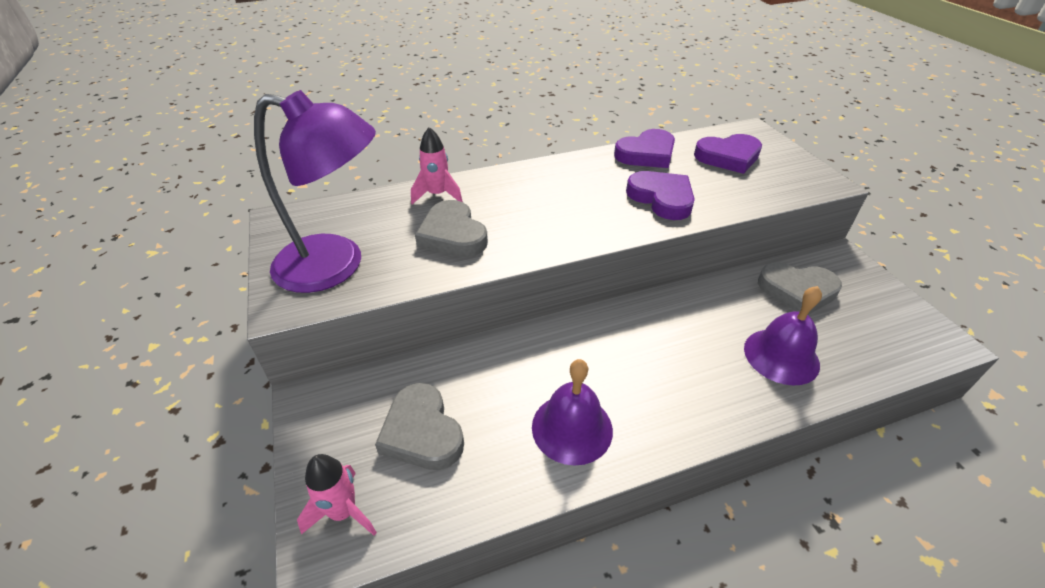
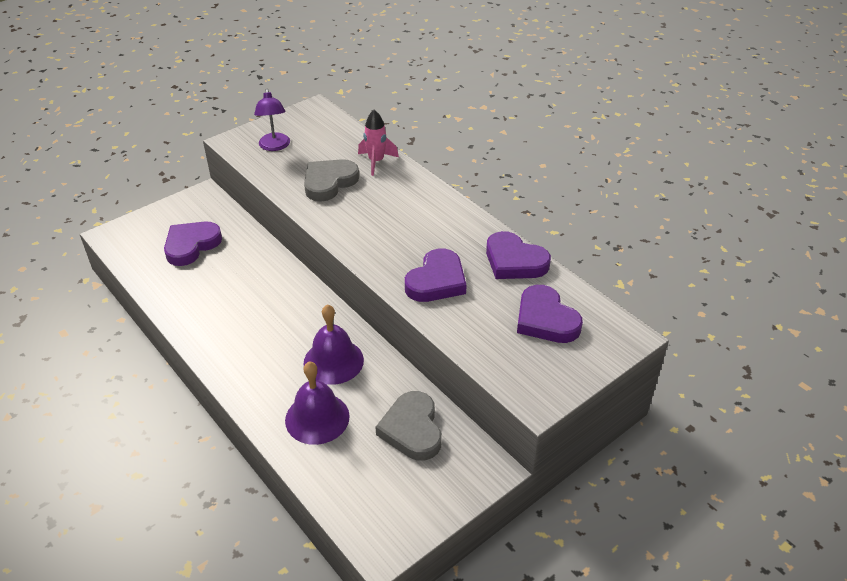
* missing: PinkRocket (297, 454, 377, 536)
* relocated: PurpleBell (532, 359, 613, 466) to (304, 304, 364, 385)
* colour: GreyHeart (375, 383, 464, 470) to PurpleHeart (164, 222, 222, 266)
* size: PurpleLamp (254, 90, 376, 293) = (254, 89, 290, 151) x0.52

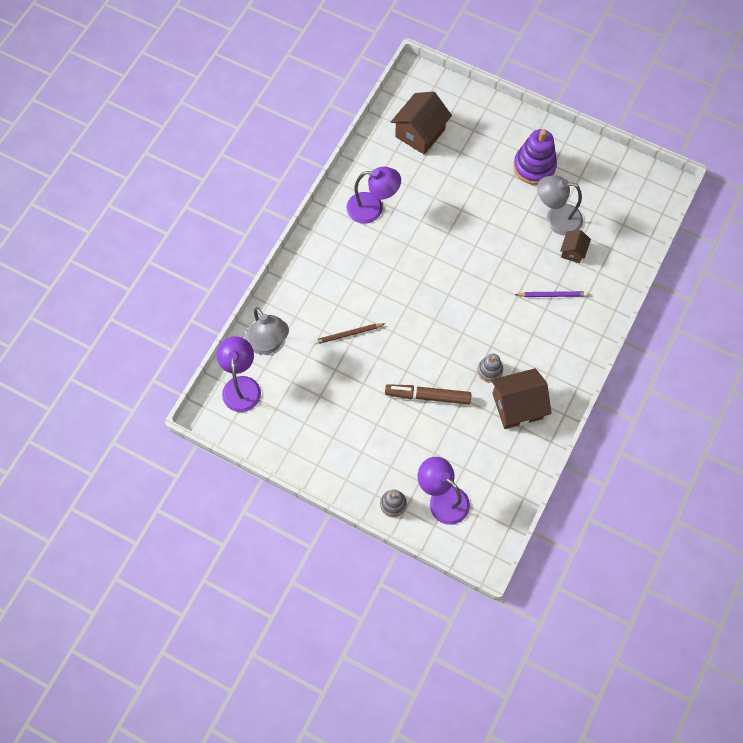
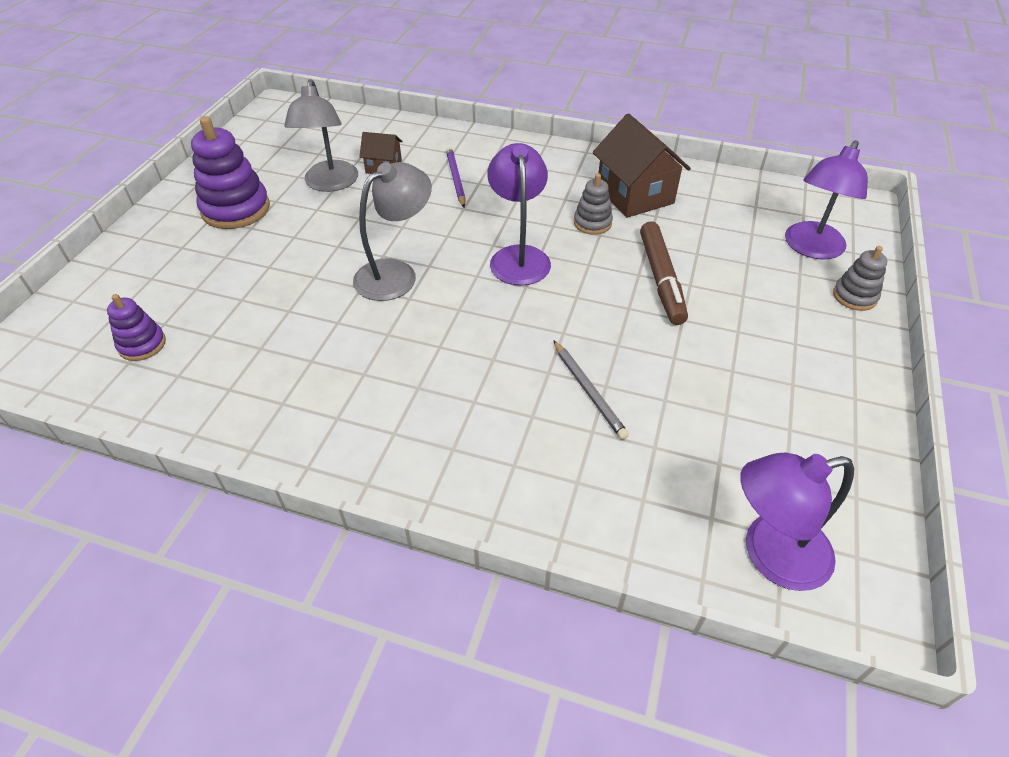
* relocated: GreyLamp (245, 307, 289, 355) to (353, 162, 432, 301)
* relocated: PurpleLamp (347, 167, 401, 224) to (487, 143, 551, 285)
* exchanged: BrownHouse (391, 92, 452, 155) to PurpleStackingToy (107, 294, 166, 361)
* colour: BrownPencil (314, 323, 385, 345) to GreyPencil (553, 340, 629, 440)

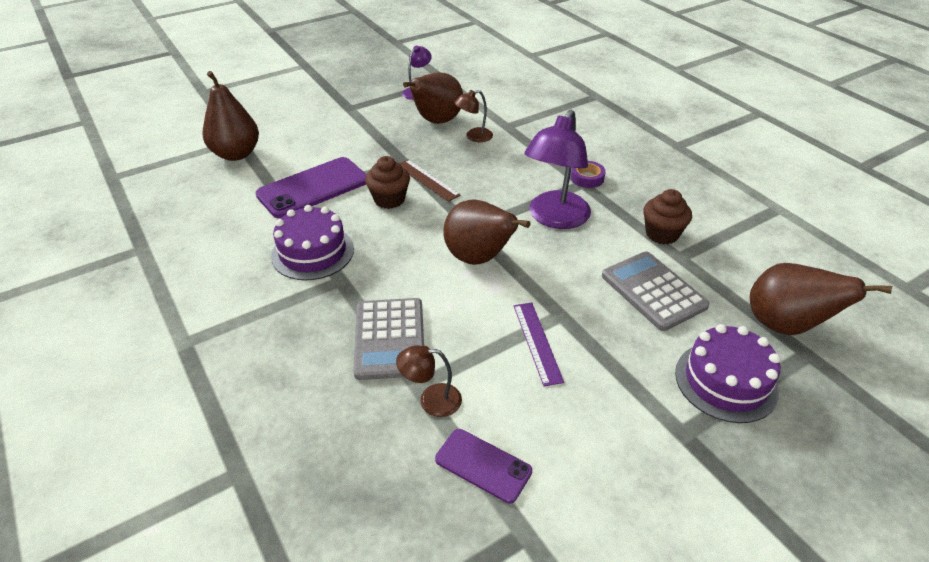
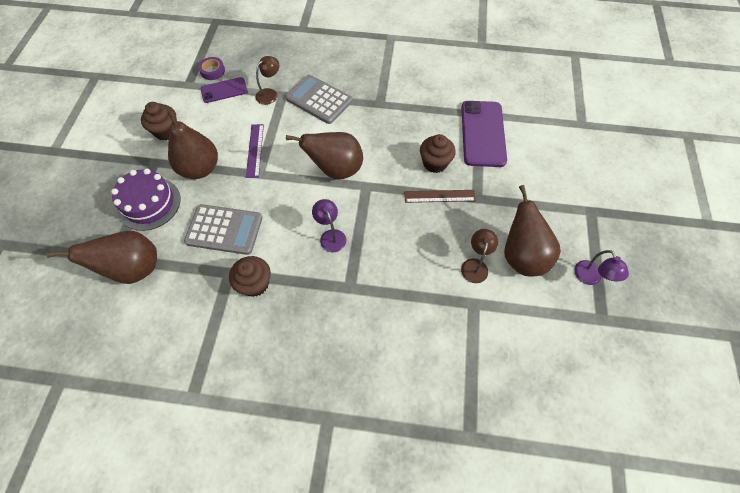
* missing: PurpleCake (271, 205, 354, 280)
* appeared: BrownCupcake (141, 102, 177, 140)
* relocated: BrownPear (202, 71, 259, 161) to (168, 110, 218, 179)
* relocated: PurpleTape (571, 161, 606, 188) to (198, 57, 225, 80)
* spun: PurpleRuler (514, 303, 564, 386) = (246, 124, 264, 178) 60 degrees clockwise
* size: PurpleLamp (524, 110, 591, 229) = (312, 199, 346, 252) x0.51

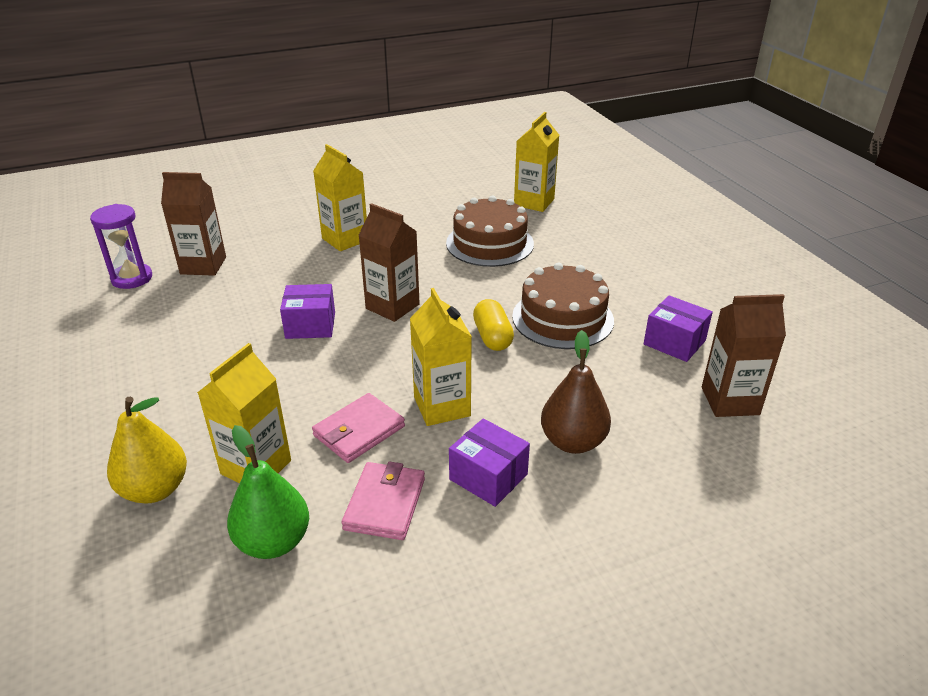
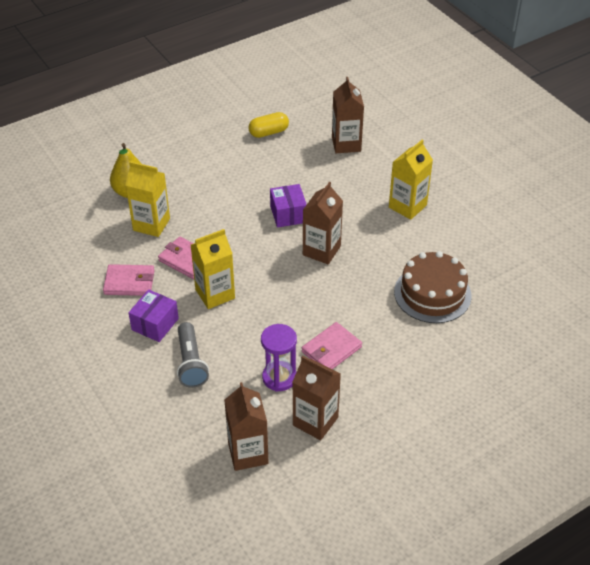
* missing: GreenPear (227, 425, 309, 559)
* missing: YellowCarton (514, 112, 559, 212)
* relocated: PurpleHourglass (90, 204, 152, 289) to (261, 324, 297, 392)
* relocated: YellowCapsule (473, 299, 514, 351) to (249, 112, 289, 138)
* exchanged: BrownCake (512, 263, 614, 349) to PinkWallet (302, 322, 362, 369)
* exchanged: BrownPear (541, 330, 611, 454) to GreyFlashlight (177, 322, 209, 388)
* exchanged: PurpleBox (644, 295, 713, 362) to BrownCarton (292, 356, 341, 440)

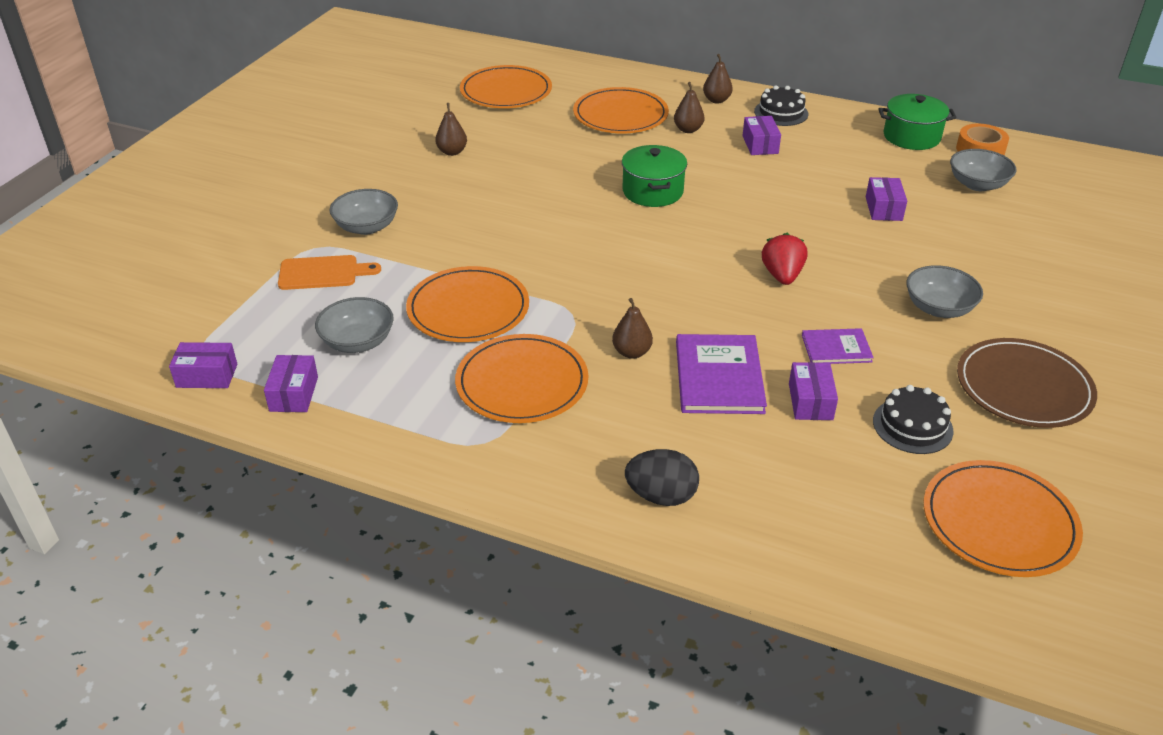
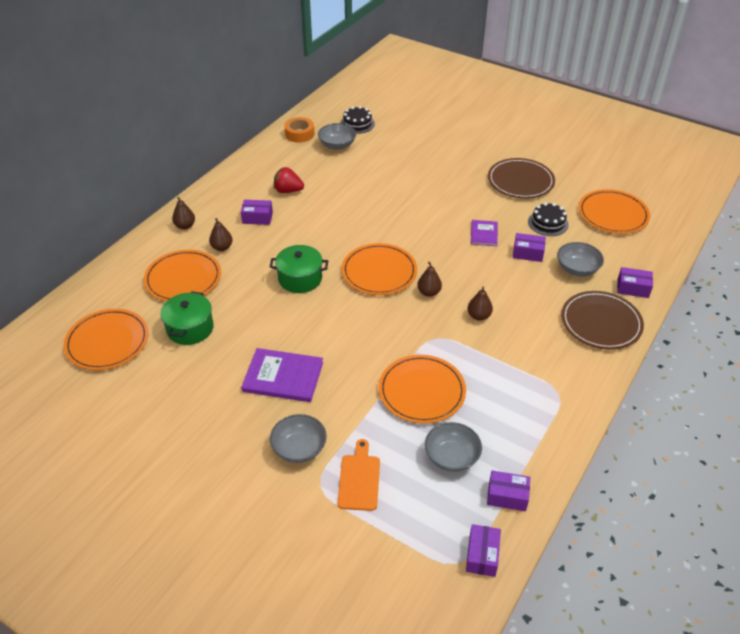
* relocated: BrownPear (435, 103, 467, 156) to (417, 262, 442, 297)
* relocated: OrangePlate (455, 334, 588, 423) to (342, 243, 417, 295)
* relocated: PurpleBook (676, 334, 767, 414) to (241, 348, 323, 402)
* relocated: BlackCake (754, 85, 808, 126) to (340, 106, 375, 134)
* relocated: RedStrawberry (762, 233, 807, 285) to (274, 167, 304, 193)
* relocated: PurpleBox (866, 177, 907, 221) to (617, 267, 653, 298)
* relocated: GreenPot (878, 94, 956, 150) to (160, 291, 214, 345)
* relocated: GreyBowl (906, 265, 983, 318) to (557, 242, 604, 277)
* exchanged: BlackEgg (625, 449, 699, 506) to BrownPlate (561, 291, 644, 350)

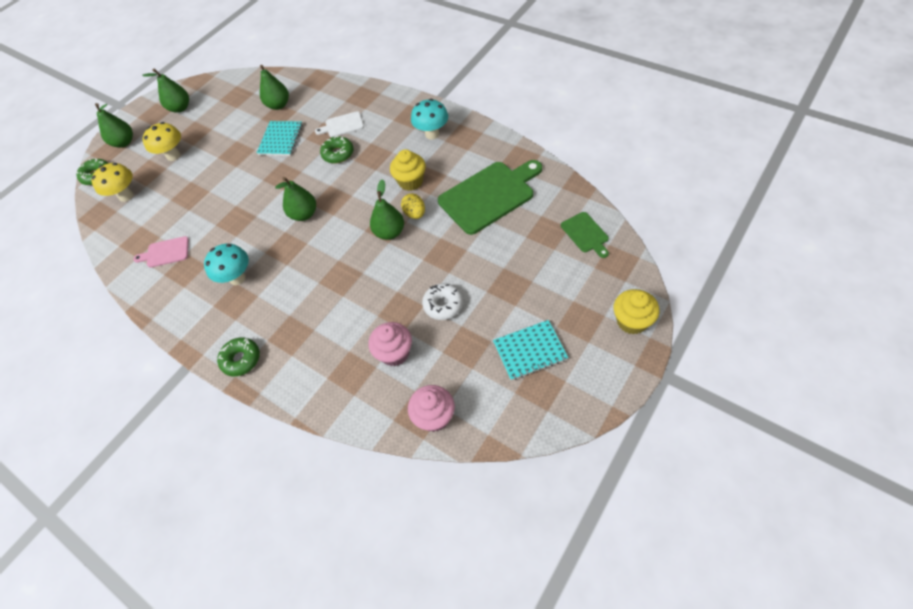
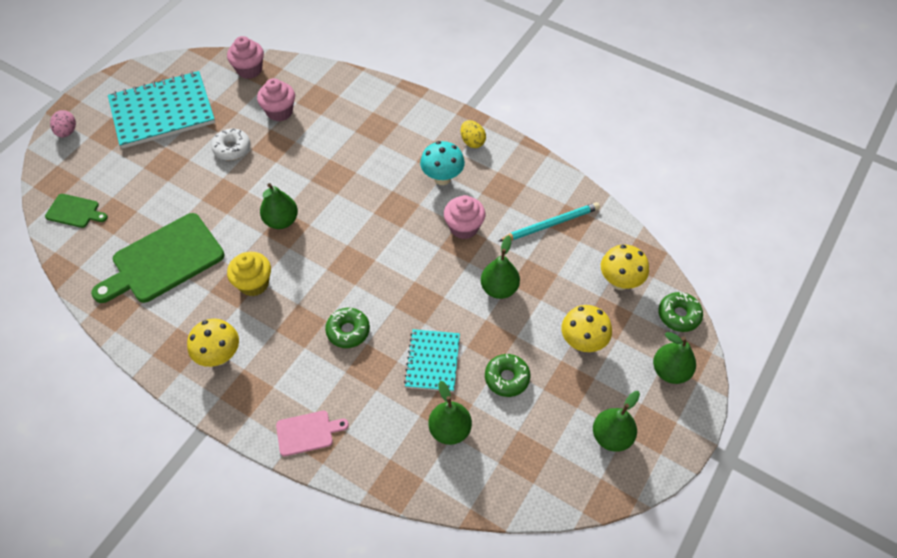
* missing: WhiteCuttingBoard (315, 111, 364, 137)
* appeared: PinkCupcake (444, 195, 485, 239)
* appeared: TurquoisePencil (498, 202, 600, 242)
* relocated: PinkCuttingBoard (133, 236, 189, 268) to (276, 411, 349, 456)
* relocated: GreenDonut (217, 337, 260, 376) to (485, 354, 530, 397)
* relocated: GreenPear (275, 177, 316, 221) to (481, 235, 520, 299)
* relocated: YellowEgg (401, 193, 425, 219) to (461, 120, 486, 148)
* exchanged: YellowCupcake (614, 289, 659, 334) to PinkEgg (50, 110, 76, 137)
* colour: TurquoiseMushroom (411, 99, 448, 140) to YellowMushroom (187, 319, 239, 367)
* spun: GreenCuttingBoard (561, 212, 609, 258) = (45, 194, 108, 228) 135 degrees clockwise
* size: TurquoiseNotebook (493, 320, 568, 380) = (108, 71, 215, 149) x1.78

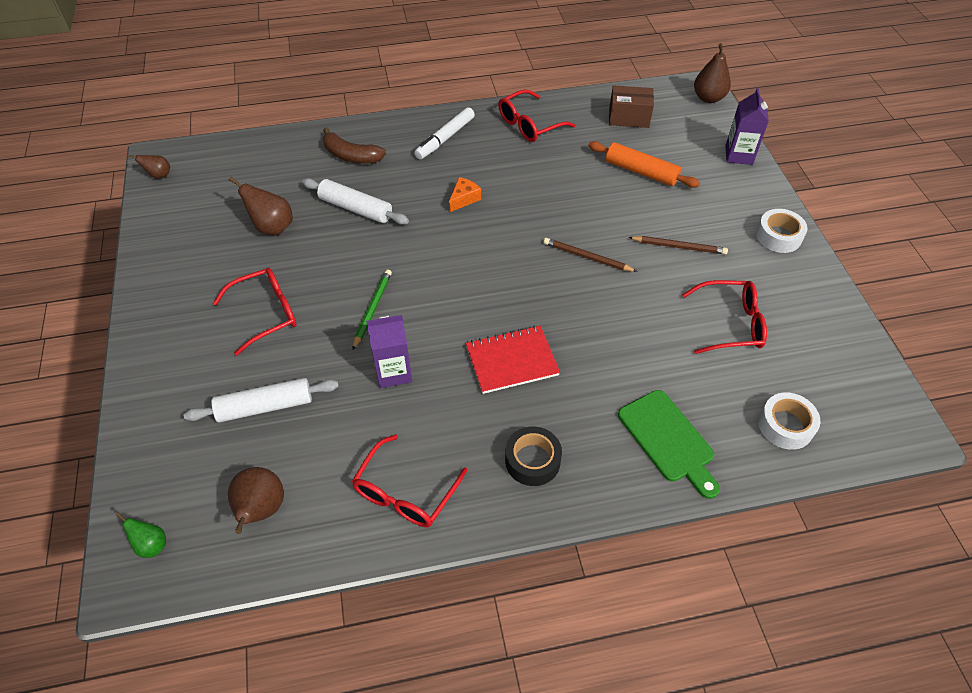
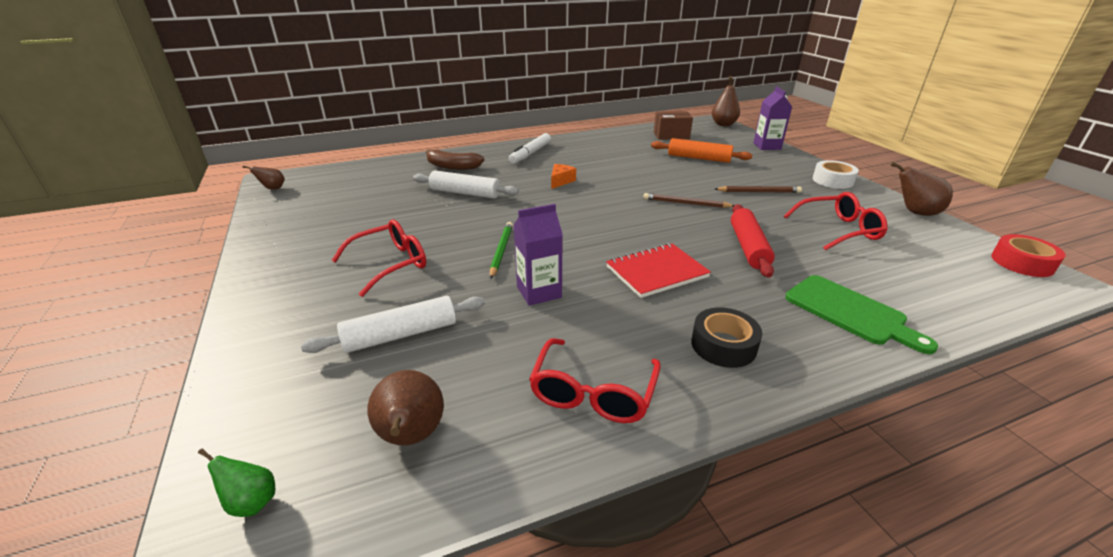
* missing: RedGlasses (498, 90, 576, 142)
* missing: WhiteTape (758, 393, 821, 450)
* appeared: RedRollingPin (731, 204, 775, 278)
* appeared: RedTape (991, 234, 1066, 277)
* relocated: BrownPear (228, 176, 293, 235) to (890, 162, 953, 216)

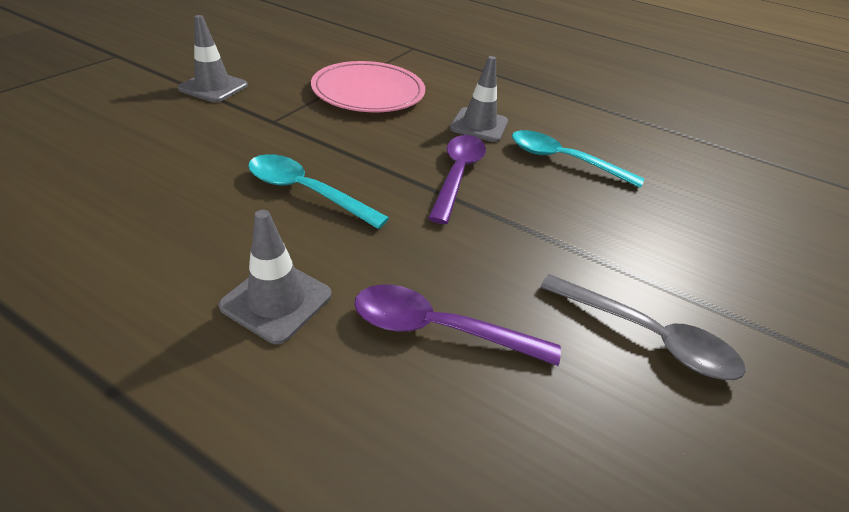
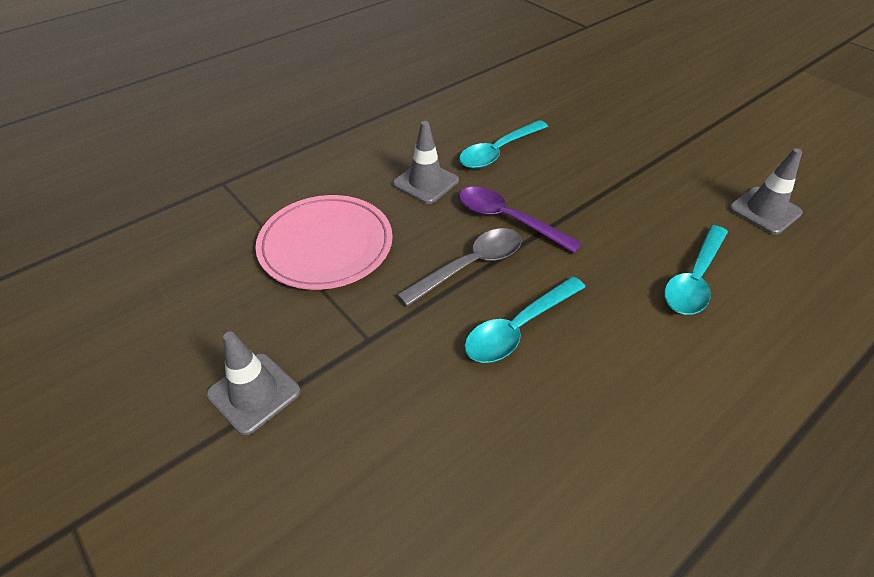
* relocated: GreyTrafficCone (219, 210, 332, 344) to (729, 148, 803, 235)
* relocated: GreySpoon (540, 274, 746, 380) to (397, 228, 522, 306)
* colour: PurpleSpoon (354, 284, 561, 366) to TurquoiseSpoon (664, 225, 728, 315)

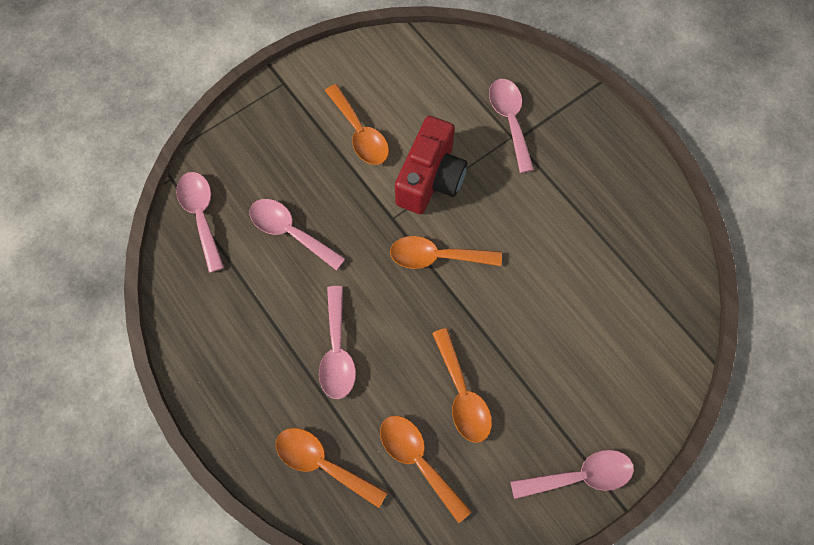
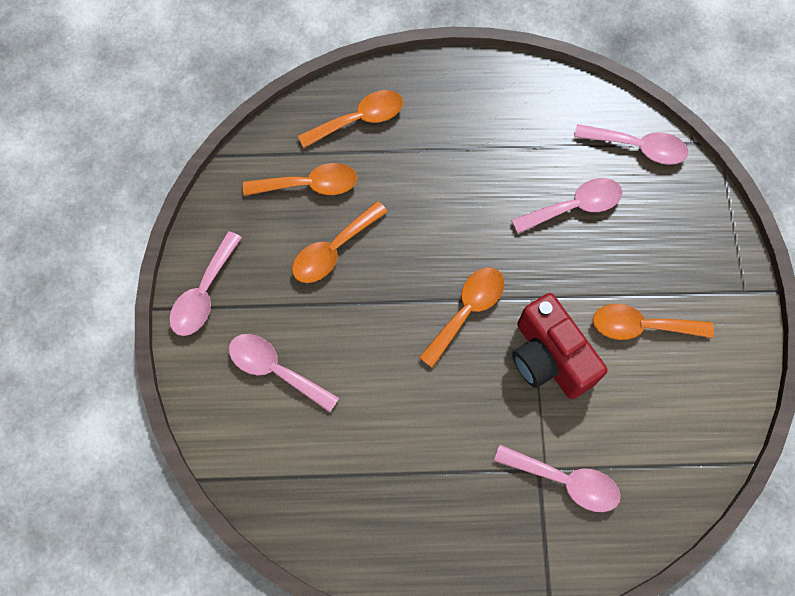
* relocated: PinkSpoon (319, 286, 356, 399) to (229, 334, 339, 412)
* spun: OrangeSpoon (432, 328, 492, 443) = (292, 201, 388, 283) 60 degrees counterclockwise

